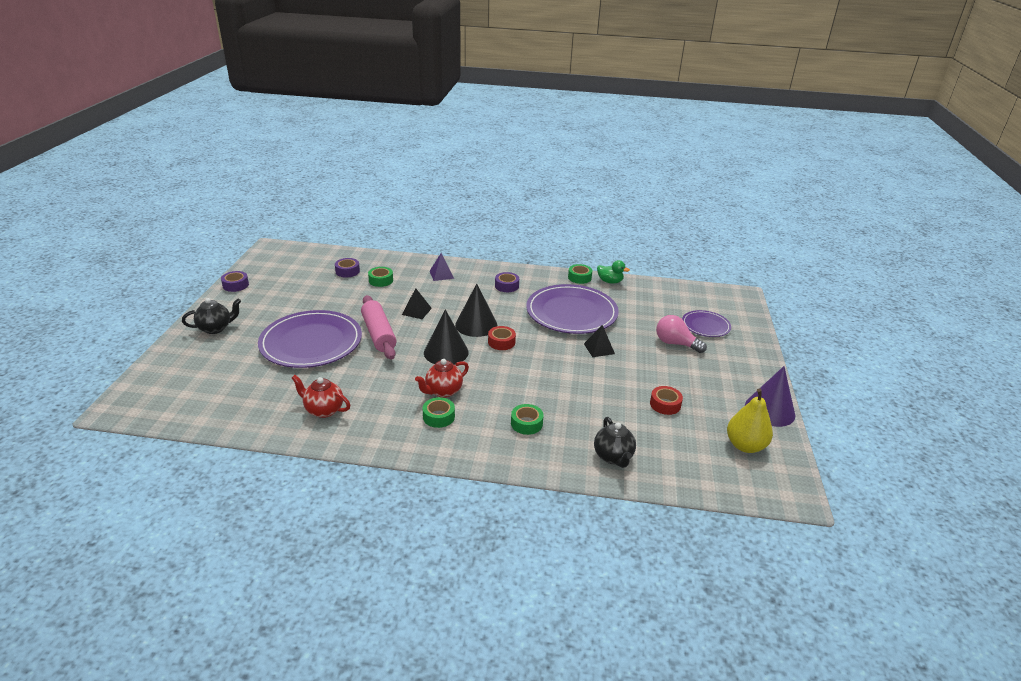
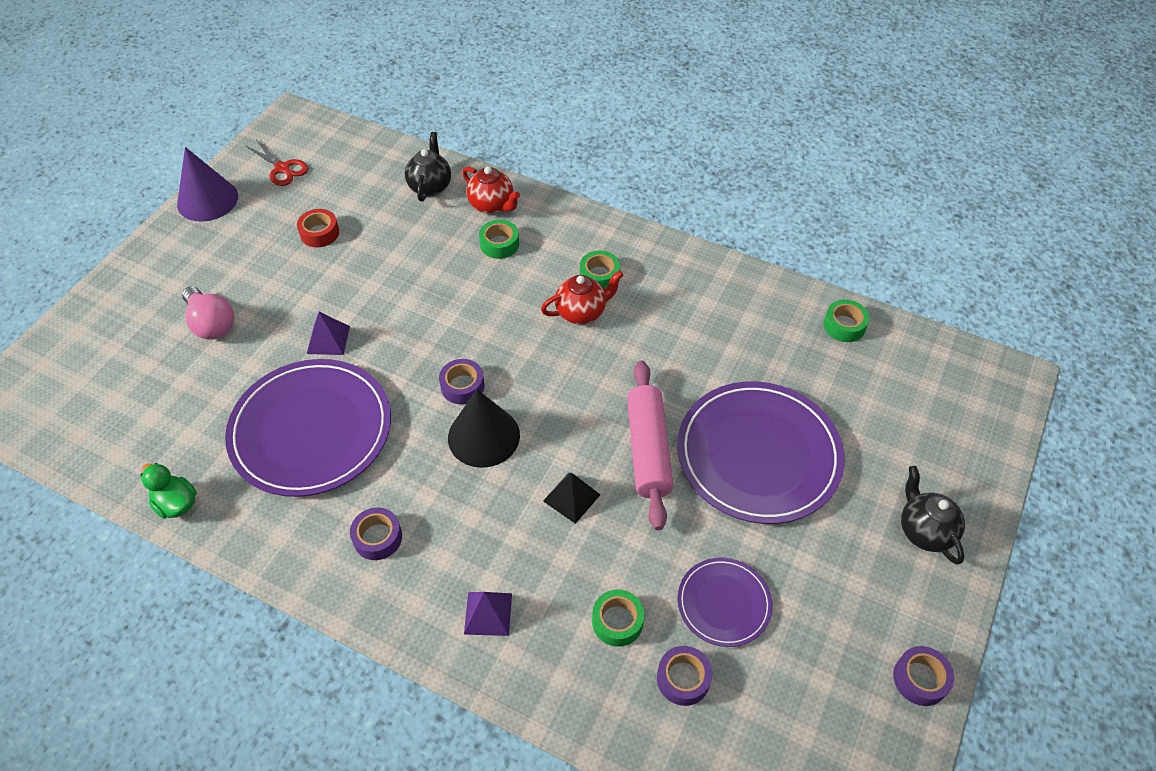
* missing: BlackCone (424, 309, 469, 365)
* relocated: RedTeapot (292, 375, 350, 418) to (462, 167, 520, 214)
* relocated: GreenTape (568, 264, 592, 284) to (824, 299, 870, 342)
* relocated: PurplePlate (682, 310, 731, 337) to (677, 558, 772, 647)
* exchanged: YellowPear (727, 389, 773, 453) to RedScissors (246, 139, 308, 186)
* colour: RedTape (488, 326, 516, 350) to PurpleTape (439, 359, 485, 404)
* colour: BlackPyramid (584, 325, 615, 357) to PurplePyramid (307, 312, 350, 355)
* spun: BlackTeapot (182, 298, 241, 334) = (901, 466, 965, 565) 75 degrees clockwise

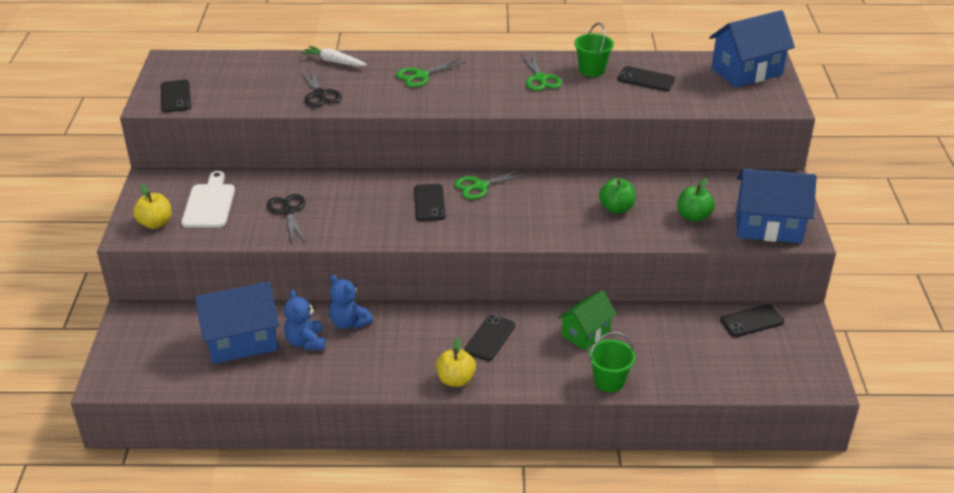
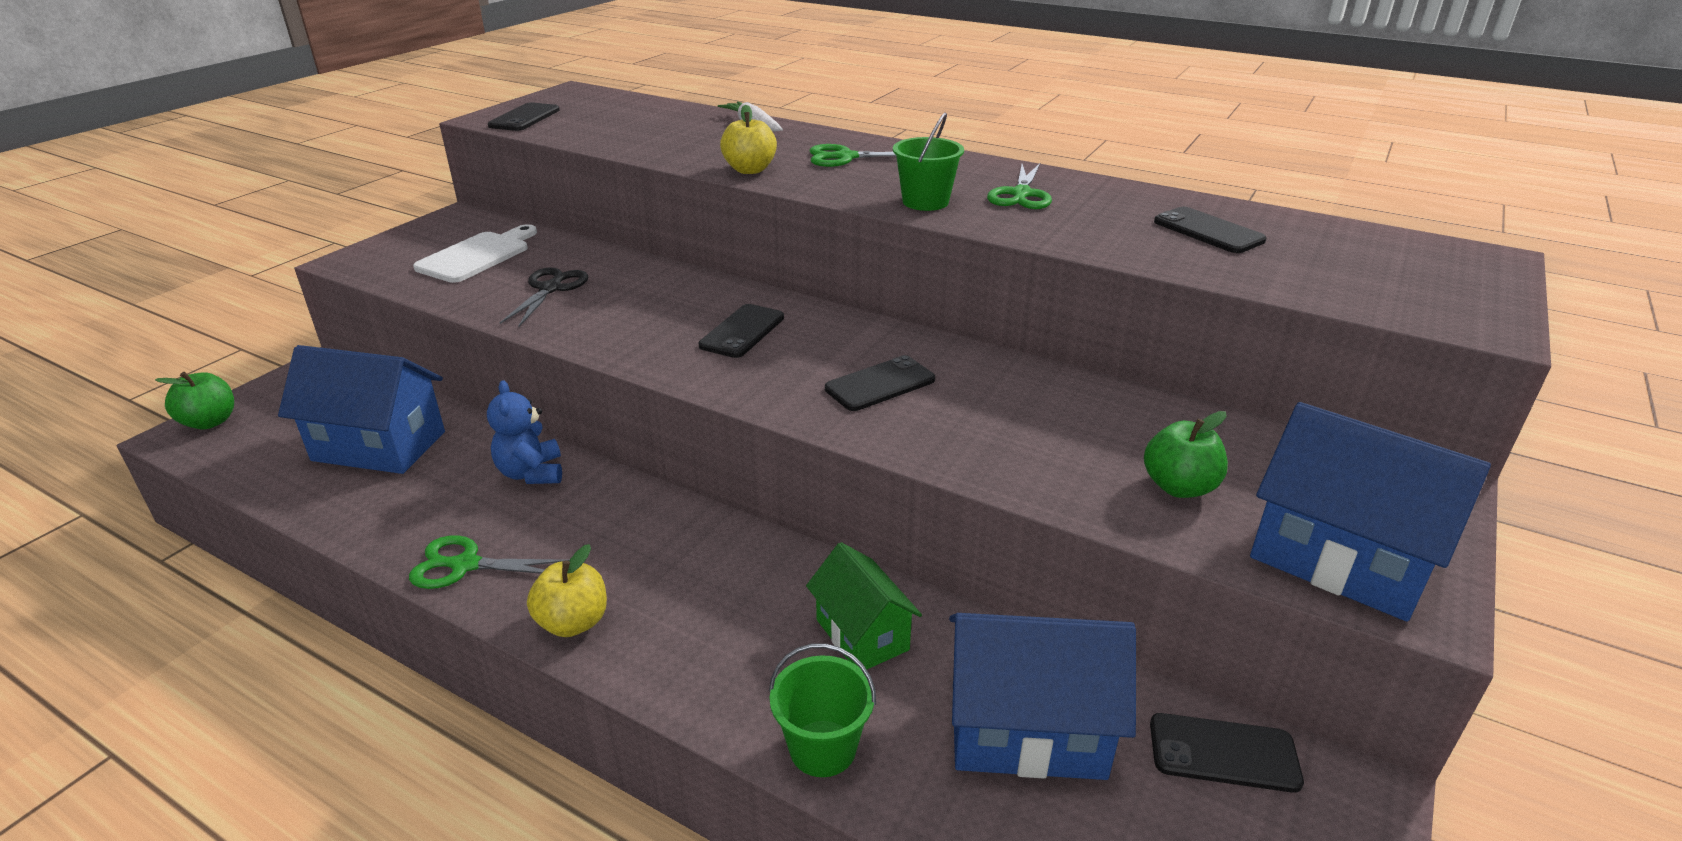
* missing: BlueTeddyBear (284, 289, 325, 350)
* missing: BlackScissors (300, 67, 342, 107)
* relocated: YellowApple (133, 185, 172, 229) to (720, 105, 777, 174)
* relocated: GreenScissors (454, 169, 530, 200) to (409, 535, 569, 589)
* relocated: BlackPhone (464, 315, 515, 361) to (825, 355, 935, 411)
* relocated: GreenBucket (574, 23, 614, 77) to (893, 112, 964, 211)
* relocated: GreenApple (599, 178, 636, 214) to (155, 372, 234, 429)
* relocated: BlueHouse (709, 10, 795, 88) to (949, 613, 1136, 780)
* spun: GreenHouse (558, 290, 617, 350) = (806, 542, 922, 669) 75 degrees clockwise

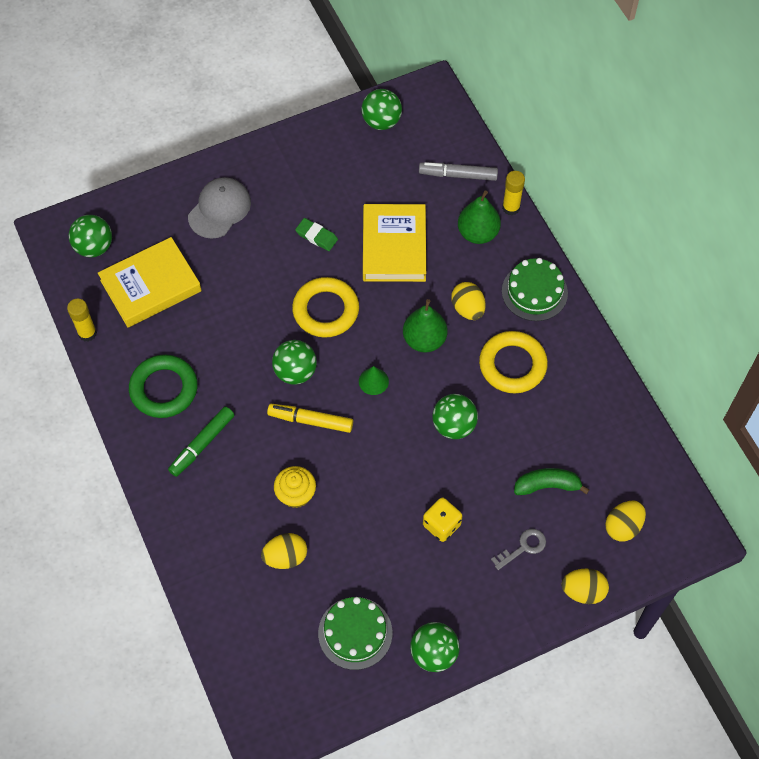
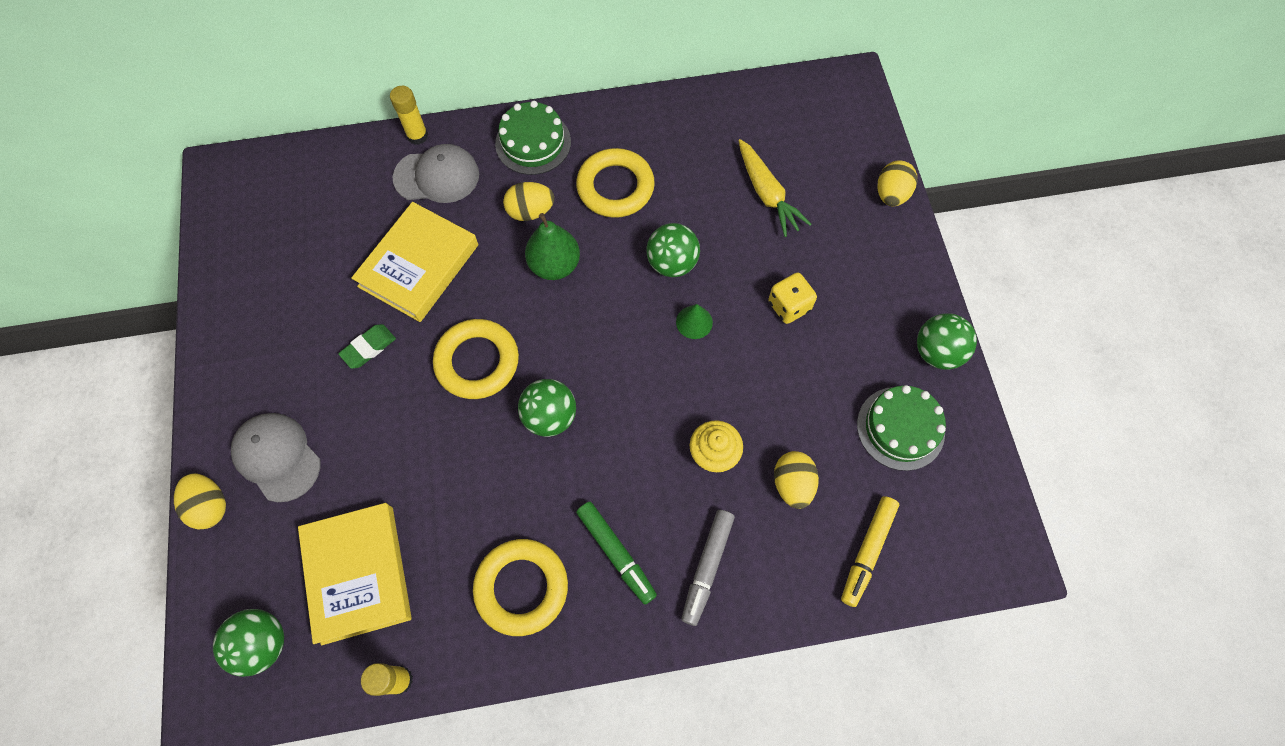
* missing: GreenBall (361, 89, 402, 130)
* missing: GreyKey (491, 529, 546, 570)
* relocated: YellowMarker (267, 404, 353, 433) to (841, 496, 899, 607)
* relocated: GreenCone (359, 366, 389, 395) to (676, 304, 713, 339)
* relocated: GreyMarker (419, 162, 498, 181) to (681, 510, 735, 626)
* relocated: YellowEgg (605, 501, 646, 541) to (174, 473, 226, 530)
* exchanged: GreenPear (458, 190, 501, 244) to GreyCap (393, 144, 479, 203)
* exchanged: GreenBanana (514, 468, 590, 495) to YellowCarrot (738, 139, 811, 237)
* colour: GreenRing (129, 355, 198, 418) to YellowRing (473, 539, 568, 636)
* spun: YellowBook (363, 204, 426, 282) = (351, 202, 478, 322) 75 degrees counterclockwise

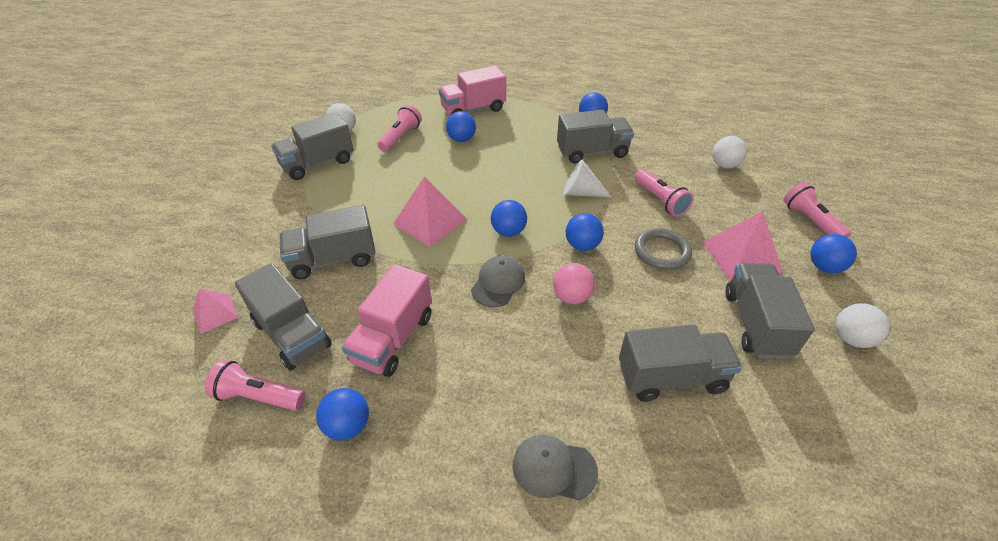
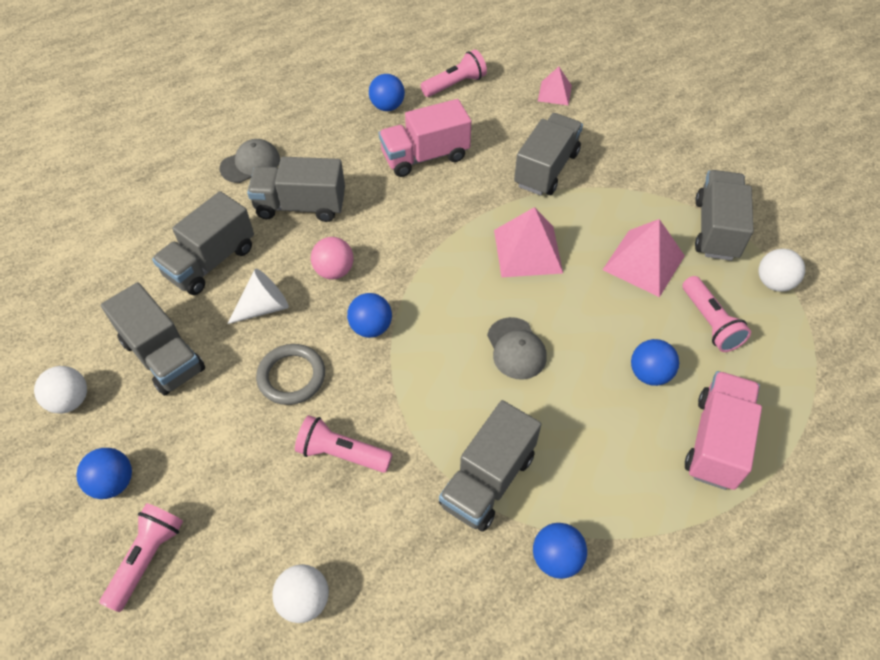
* missing: BlueBall (491, 200, 527, 237)
* relocated: GreyTruck (235, 263, 332, 371) to (247, 157, 345, 222)
* relocated: GreyCap (471, 255, 525, 307) to (487, 317, 547, 380)
* relocated: WhiteCone (563, 159, 611, 197) to (228, 269, 289, 324)
* relocated: PinkPyramid (703, 211, 783, 282) to (603, 219, 685, 297)
* spun: PinkTruck (342, 264, 432, 377) = (379, 99, 471, 177) 90 degrees counterclockwise
* spun: PinkFlashlight (784, 182, 851, 238) = (100, 503, 183, 612) 90 degrees counterclockwise

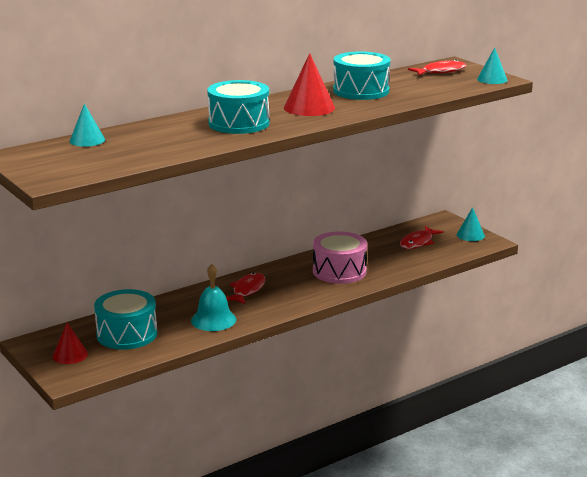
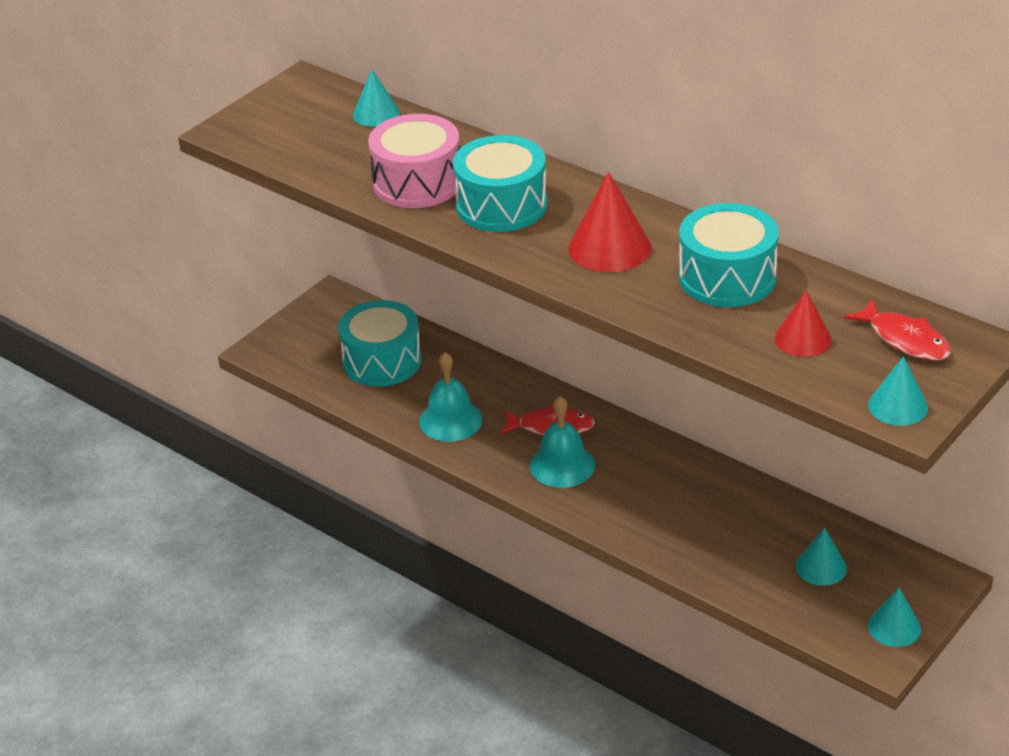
* appeared: TurquoiseBell (530, 396, 595, 488)
* relocated: RedCone (53, 322, 88, 364) to (775, 290, 831, 357)
* relocated: PinkDrum (313, 232, 367, 284) to (368, 114, 460, 208)
* exchanged: RedFish (400, 226, 443, 249) to TurquoiseCone (796, 528, 847, 586)

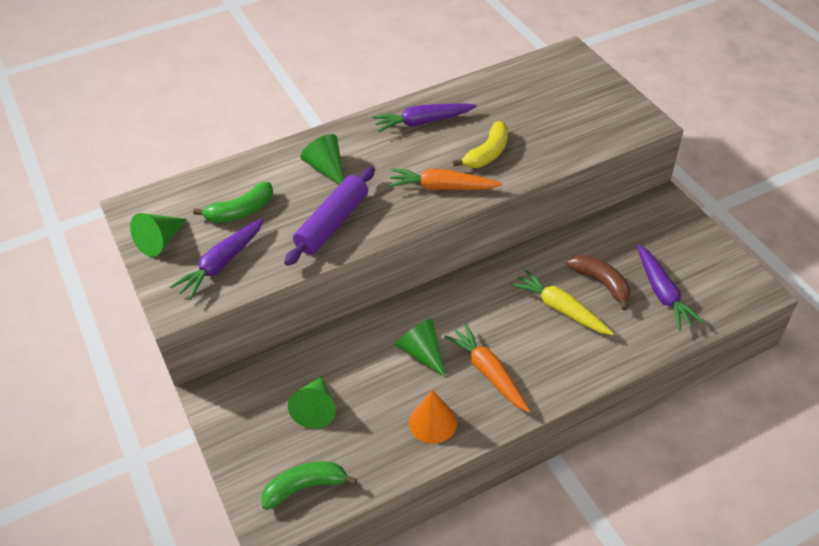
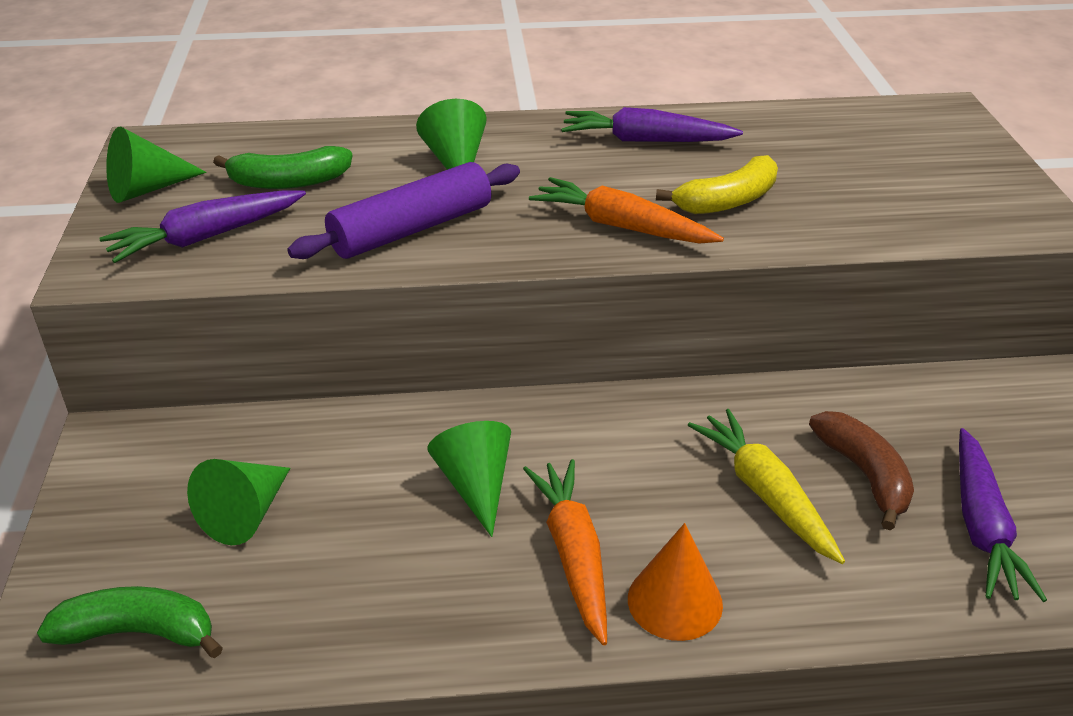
* relocated: OrangeCone (409, 390, 457, 444) to (628, 523, 723, 641)

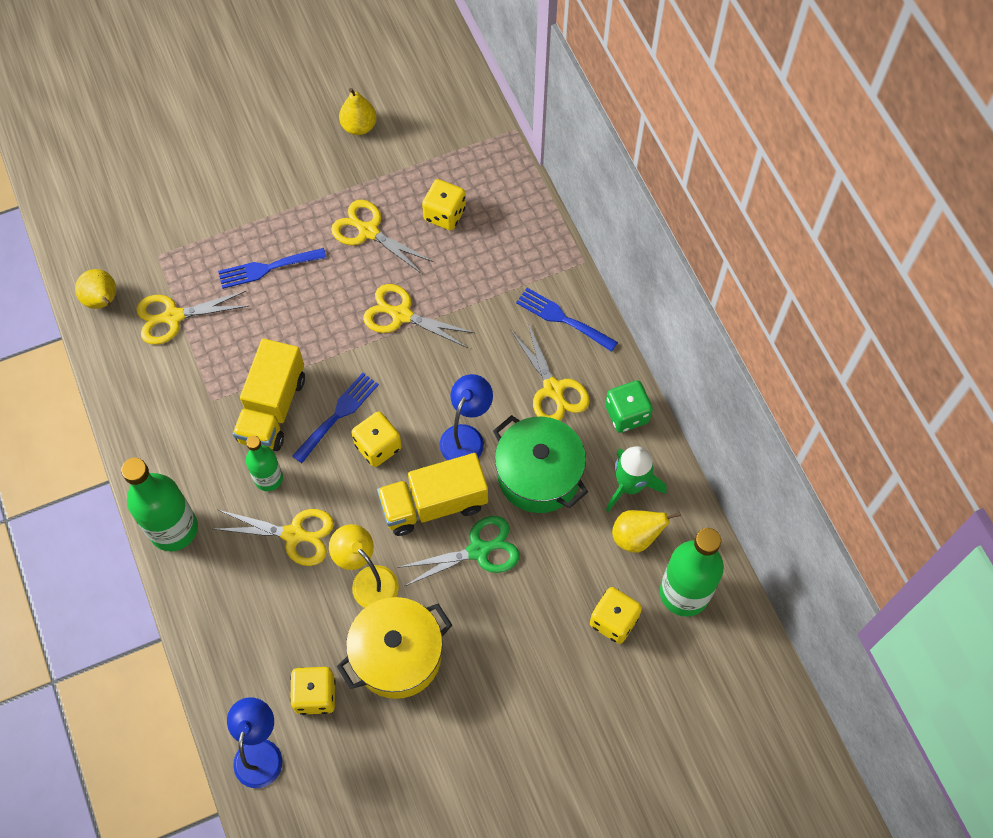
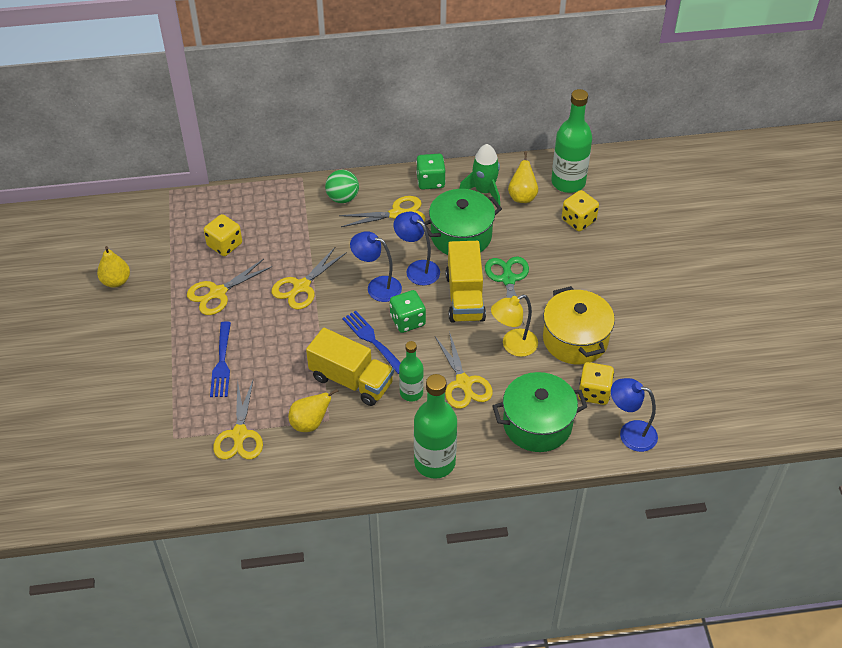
* appeared: BlueLamp (350, 231, 402, 302)
* appeared: GreenPot (493, 372, 587, 452)
* relocated: YellowPear (75, 269, 116, 309) to (288, 389, 339, 432)
* exchanged: BlueFork (516, 288, 618, 352) to GreenBall (325, 170, 359, 203)
* colour: YellowDice (351, 411, 402, 467) to GreenDice (390, 290, 426, 333)
* spun: YellowScissors (215, 509, 334, 566) = (435, 331, 493, 409) 135 degrees clockwise

